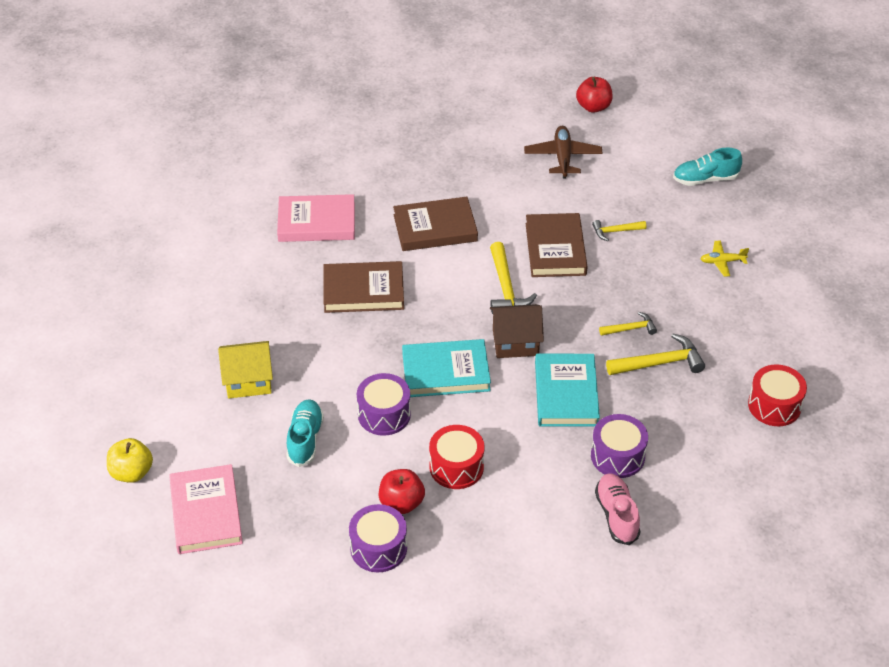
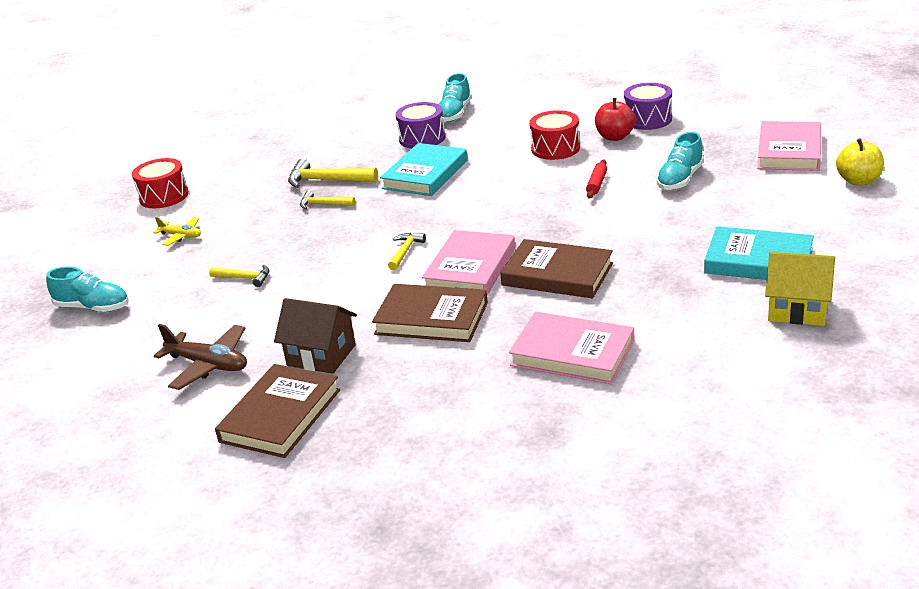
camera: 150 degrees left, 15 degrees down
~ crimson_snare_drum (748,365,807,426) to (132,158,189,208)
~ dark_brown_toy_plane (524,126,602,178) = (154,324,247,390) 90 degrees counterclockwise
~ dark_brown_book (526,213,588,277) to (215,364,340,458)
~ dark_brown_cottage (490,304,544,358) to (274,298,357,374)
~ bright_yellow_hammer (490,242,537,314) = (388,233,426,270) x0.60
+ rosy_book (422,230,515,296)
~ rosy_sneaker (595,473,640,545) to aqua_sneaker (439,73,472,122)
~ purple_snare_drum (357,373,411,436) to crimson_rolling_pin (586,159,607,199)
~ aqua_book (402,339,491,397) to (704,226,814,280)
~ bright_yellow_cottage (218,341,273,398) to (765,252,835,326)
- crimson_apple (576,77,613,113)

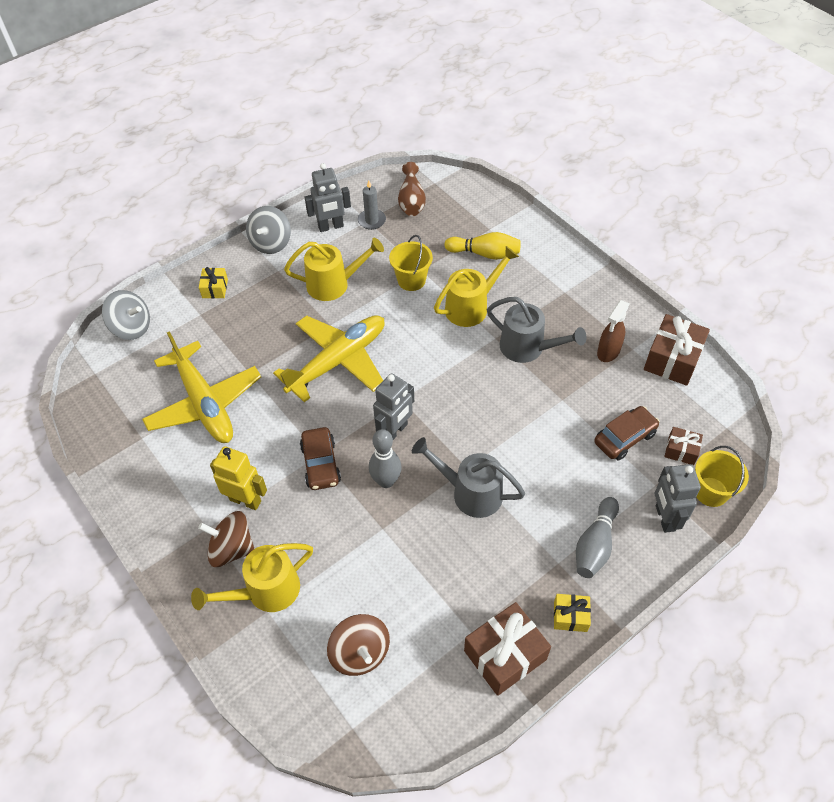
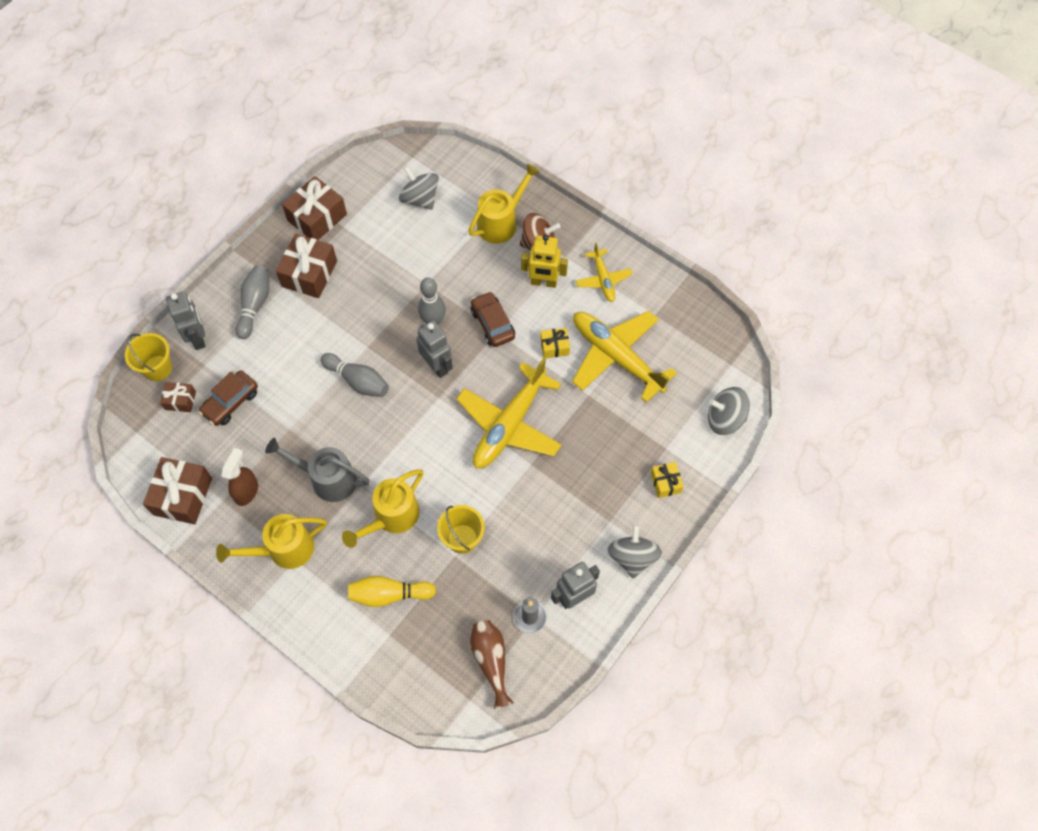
camera: 165 degrees right, 10 degrees up
~ bright_yellow_watering_can (284,238,384,301) to (216,514,327,569)
+ dark_brown_present (276,234,337,298)
+ grey_bowling_pin (321,353,389,397)
~ dark_brown_spinning_top (327,614,390,676) to grey_spinning_top (399,166,439,210)
~ grey_robot_figure (373,373,414,440) = (416,320,453,378) 120 degrees clockwise
~ bright_yellow_present (554,594,591,632) to (540,328,570,358)
+ bright_yellow_toy_plane (576,242,633,302)
- grey_watering_can (412,437,525,518)

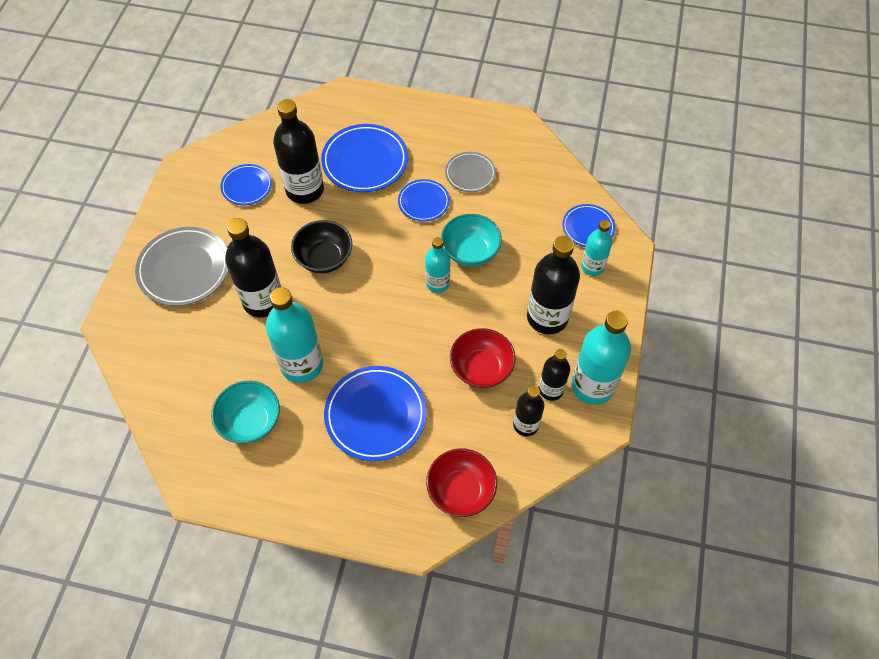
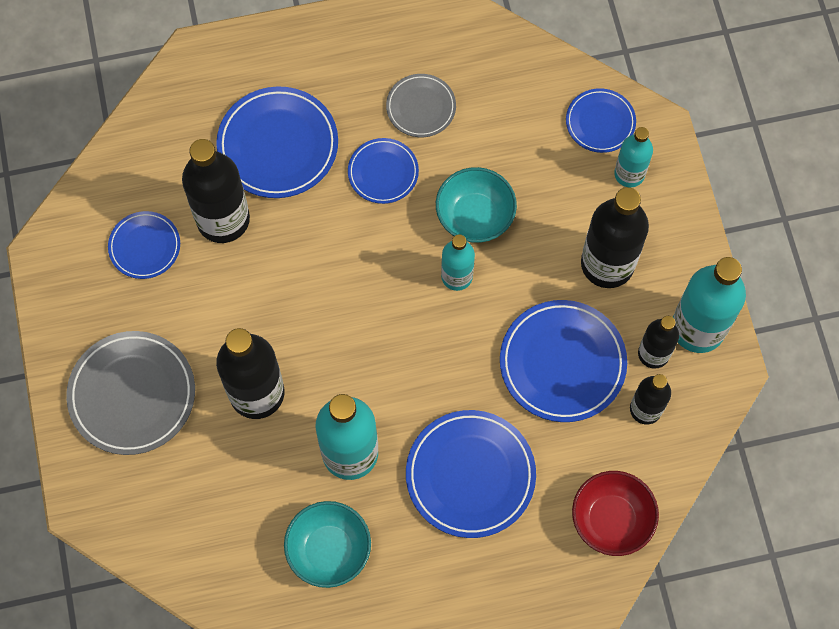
camera: 25 degrees left, 10 degrees up
~ crimson_bowl (450,328,516,388) to cobalt_plate (500,300,627,422)
- black_bowl (291,220,352,273)

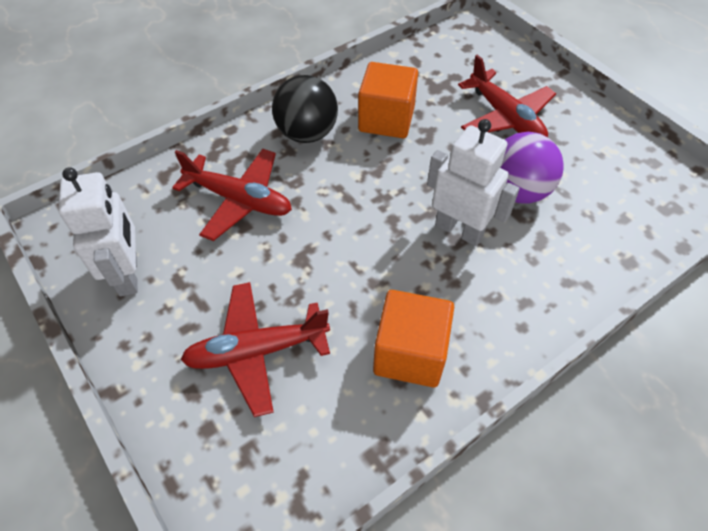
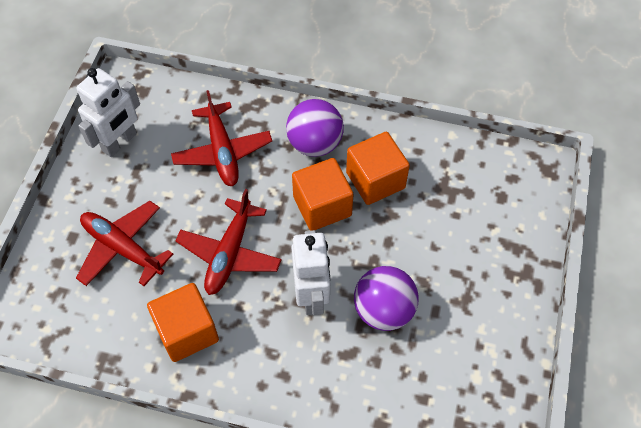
camera: 50 degrees right, 5 degrees up
~ crimson_toy_plane (458,54,556,137) to (175,189,282,295)
~ black_play_ball (272,75,338,143) to purple_play_ball (286,99,344,157)
+ bright_orange_block (292,158,354,231)

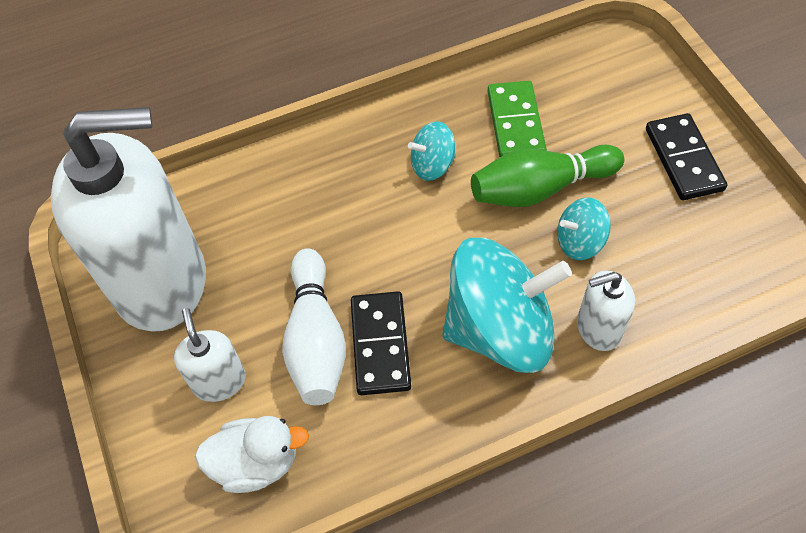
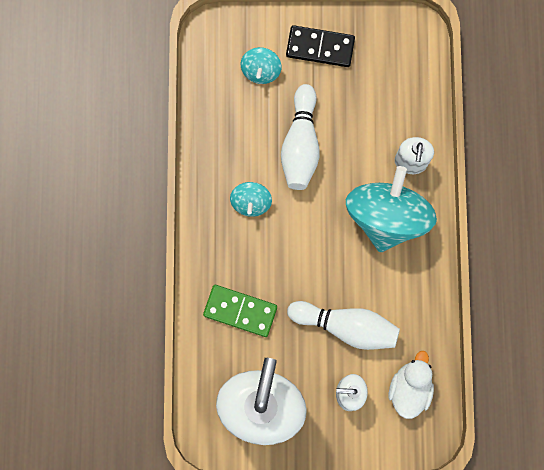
camera: 70 degrees left, 20 degrees up
~ leaf-green_domino_piece (488,81,547,157) to (203,285,277,337)
~ aqua_spinning_top (557,197,611,260) to (241,47,281,84)
~ leaf-green_bowling_pin (471,145,624,207) to snow-white_bowling_pin (281,84,320,190)
- black_domino_piece (351,291,411,395)

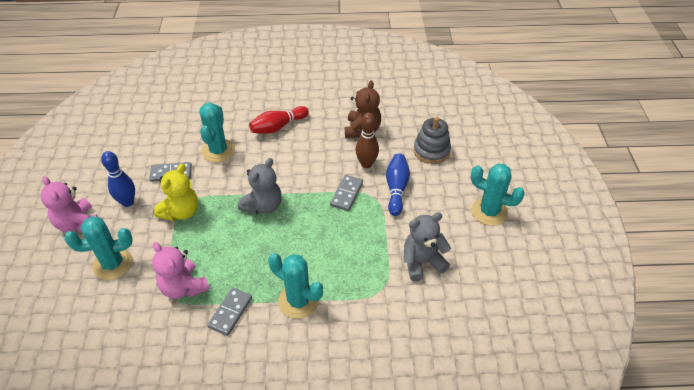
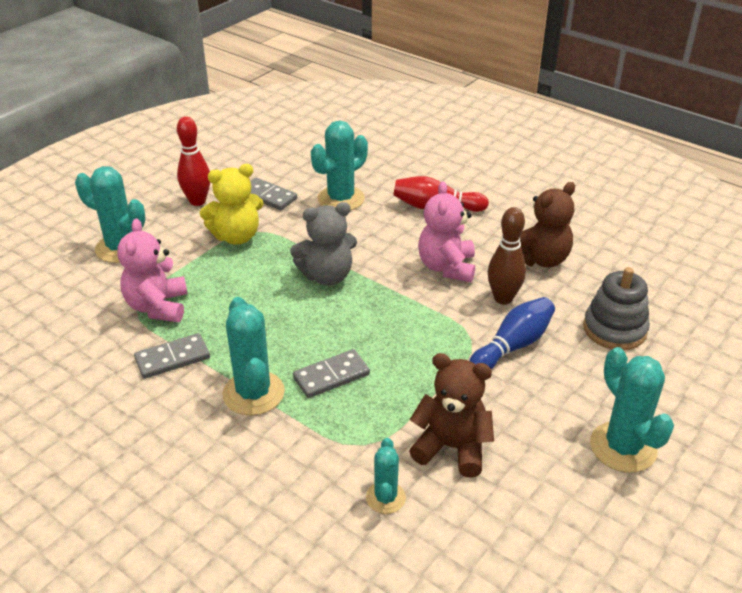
camera: 40 degrees right, 10 degrees down
~ cobalt_bowling_pin (101,151,135,207) to crimson_bowling_pin (177,116,210,206)
~ grey_domino_piece (330,175,363,211) to (293,349,370,398)
+ aqua_cactus (366,438,406,514)
~ grey_teddy (404,212,451,281) to dark_brown_teddy (409,353,494,477)
~ rosy_teddy (40,176,98,233) to (418,181,475,282)

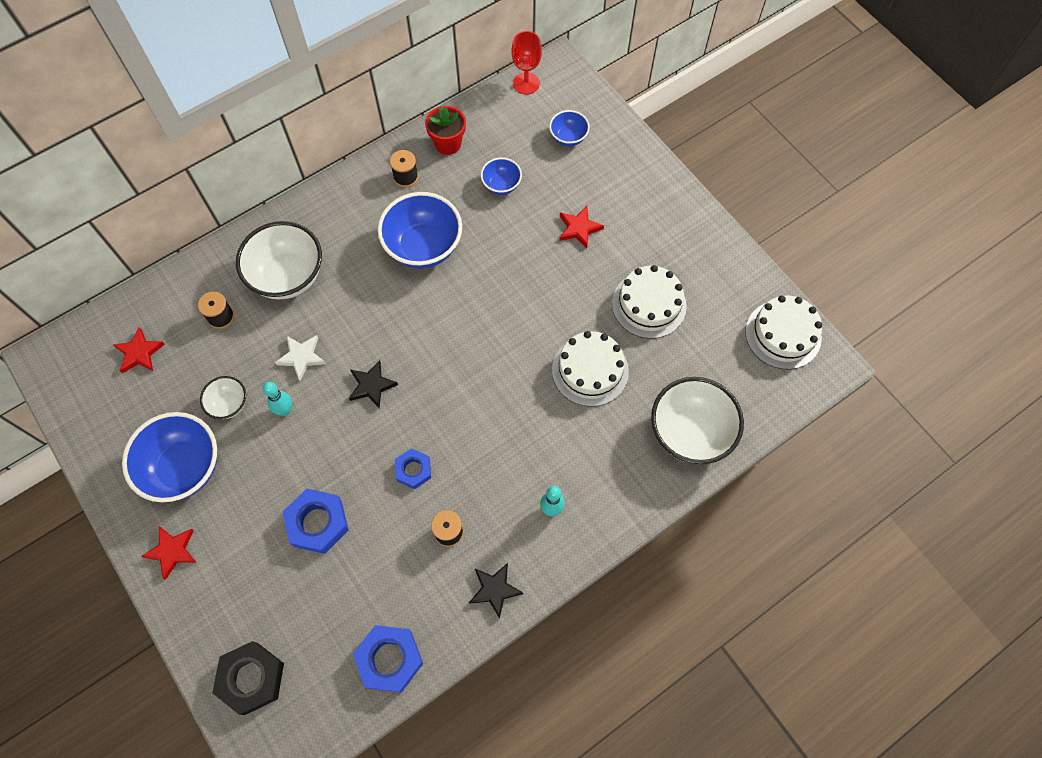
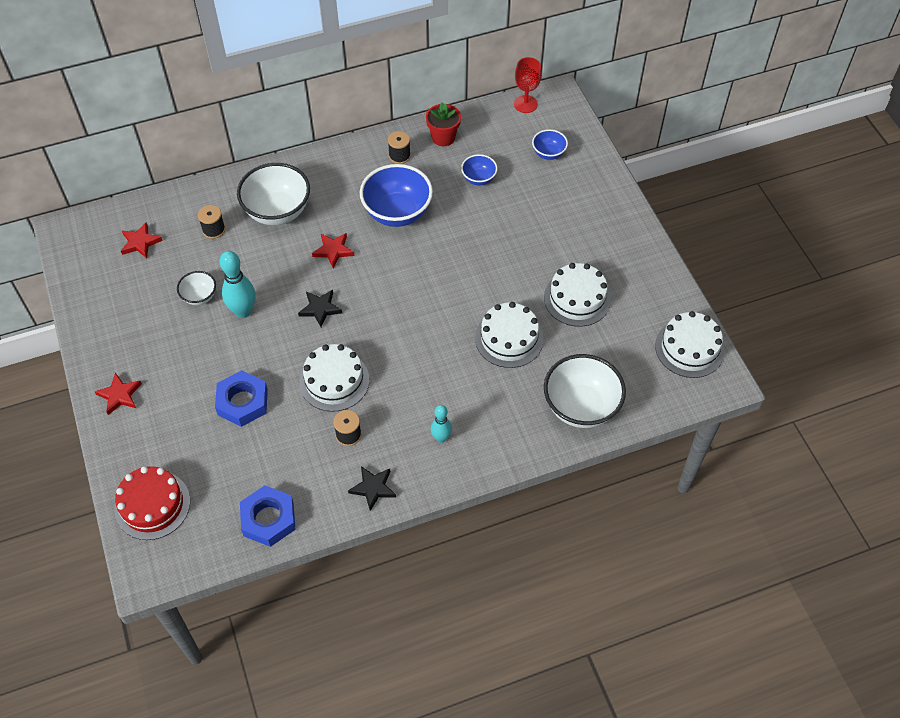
camera: 15 degrees right, 10 degrees down
~ black_nut (212,641,284,715) to crimson_cake (114,466,190,540)
~ aqua_bowling_pin (263,382,292,416) = (220,251,255,318) x1.62
~ cobalt_nut (395,448,431,489) to snow-white_cake (299,344,370,412)
~ crimson_star (560,206,604,249) to (312,233,355,268)
- cobalt_bowl (122,412,217,502)
- snow-white_star (275,335,326,381)

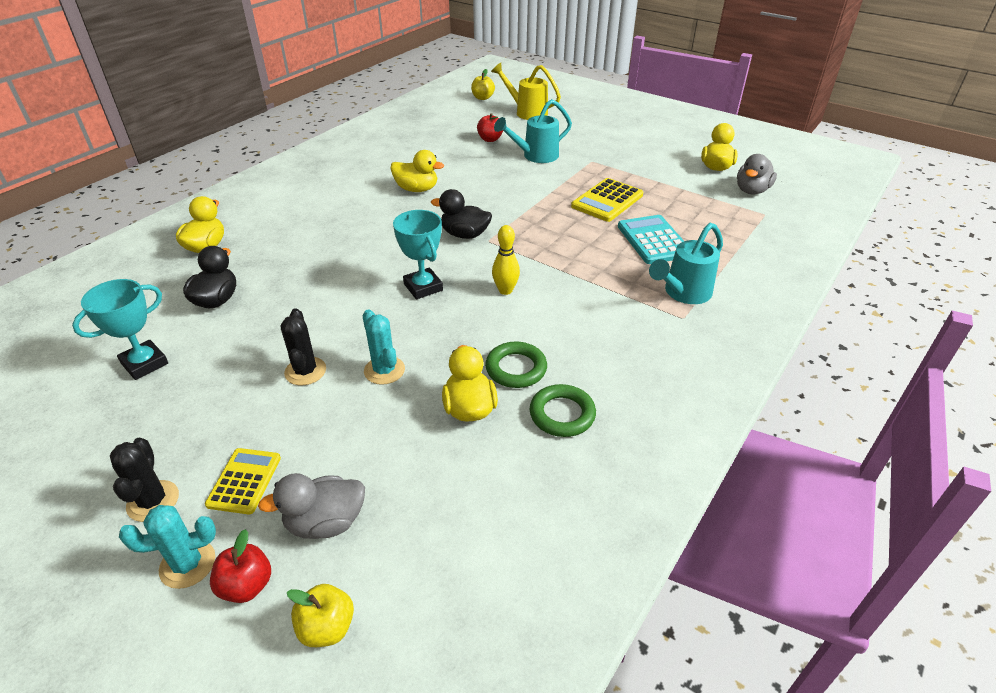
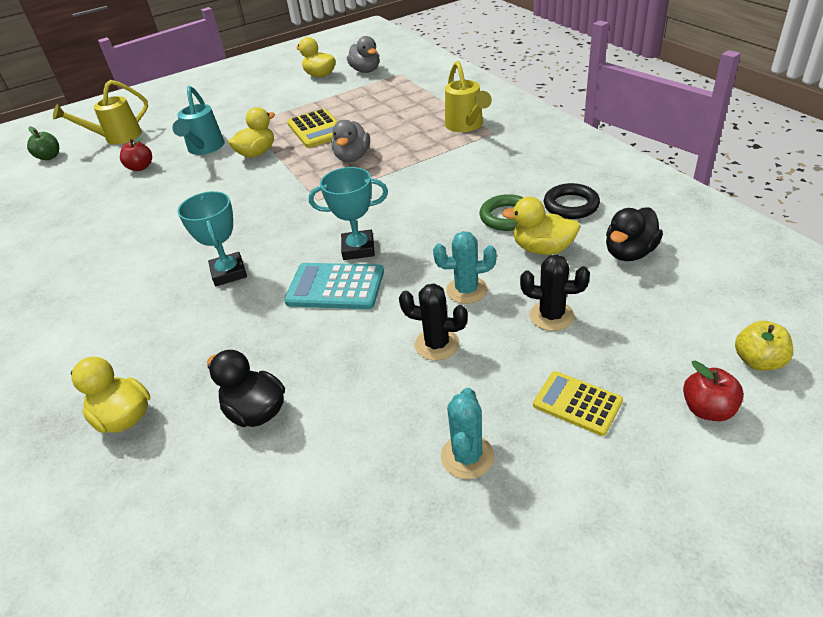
camera: 60 degrees left, 0 degrees up
~ bright_yellow_apple (471,69,495,100) to leaf-green_apple (27,126,59,160)
~ aqua_award_cup (72,279,168,380) to (178,191,247,286)
~ bright_yellow_toy_duck (390,150,444,192) to (228,107,275,158)
~ aqua_calculator (618,215,684,264) to (284,263,384,309)
~ grey_toy_duck (258,473,365,539) to (331,120,370,162)
~ aqua_cactus (119,505,216,589) to (441,388,494,479)
~ aqua_watering_can (649,222,723,304) to bright_yellow_watering_can (445,61,492,132)
~ black_cactus (110,438,179,522) to (520,254,590,331)
~ leaf-green_ring (530,384,596,437) to black_ring (544,183,600,219)
~ black_toy_duck (431,189,492,239) to (606,207,663,261)
- bright_yellow_bowling_pin (492,225,520,295)

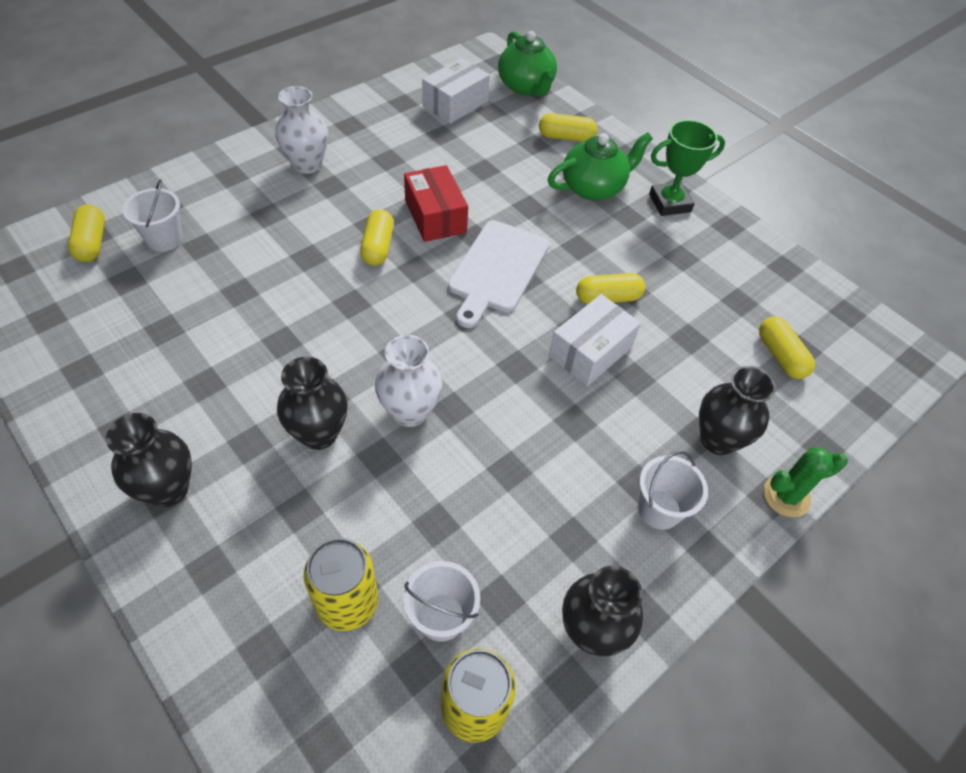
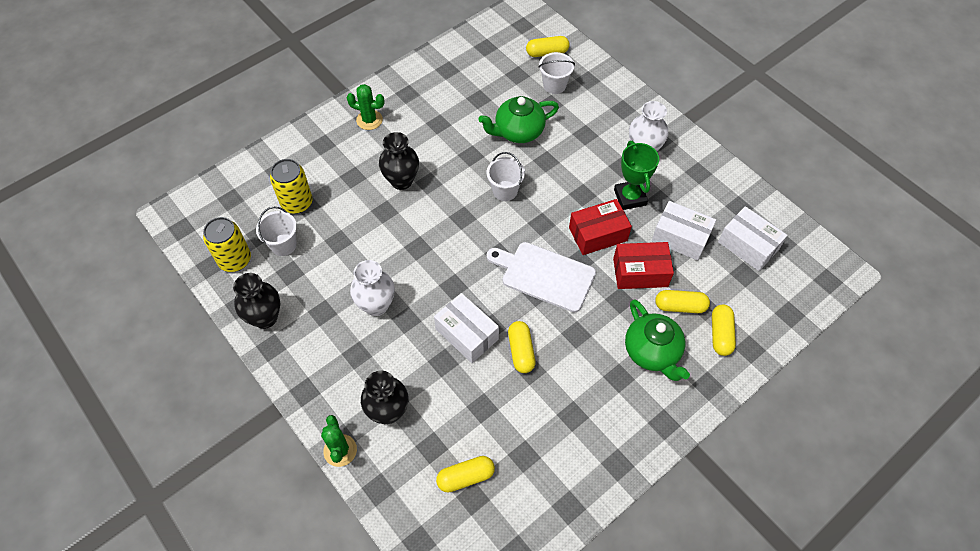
camera: 95 degrees right, 5 degrees up
~ black_flower_vase (106,413,192,507) to leaf-green_cactus (347,84,385,130)
~ snow-white_flower_vase (375,335,442,427) to (350,260,395,316)
~ leaf-green_tea_pot (498,31,557,96) to (478,96,559,143)
~ snow-white_sand_bucket (638,451,708,530) to (486,152,525,201)
+ crimson_box (613,242,674,289)
~ leaf-green_award_cup (649,120,725,216) to (614,141,659,210)
+ snow-white_box (652,201,716,261)
~ bright_yellow_capsule (360,209,394,266) to (655,290,710,313)

